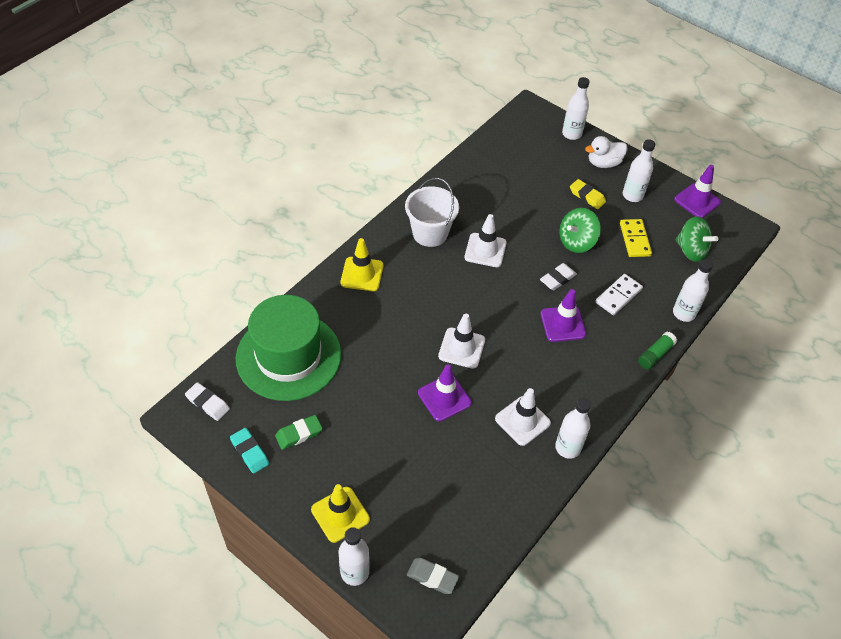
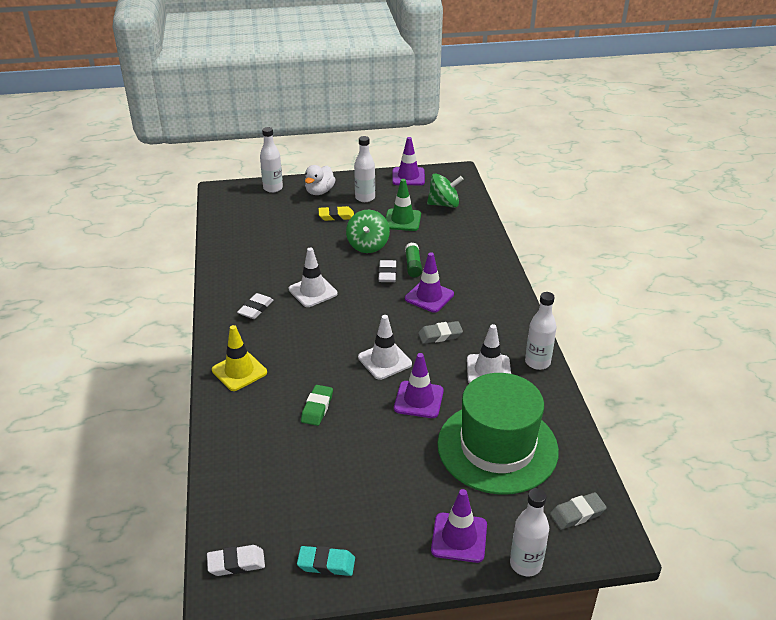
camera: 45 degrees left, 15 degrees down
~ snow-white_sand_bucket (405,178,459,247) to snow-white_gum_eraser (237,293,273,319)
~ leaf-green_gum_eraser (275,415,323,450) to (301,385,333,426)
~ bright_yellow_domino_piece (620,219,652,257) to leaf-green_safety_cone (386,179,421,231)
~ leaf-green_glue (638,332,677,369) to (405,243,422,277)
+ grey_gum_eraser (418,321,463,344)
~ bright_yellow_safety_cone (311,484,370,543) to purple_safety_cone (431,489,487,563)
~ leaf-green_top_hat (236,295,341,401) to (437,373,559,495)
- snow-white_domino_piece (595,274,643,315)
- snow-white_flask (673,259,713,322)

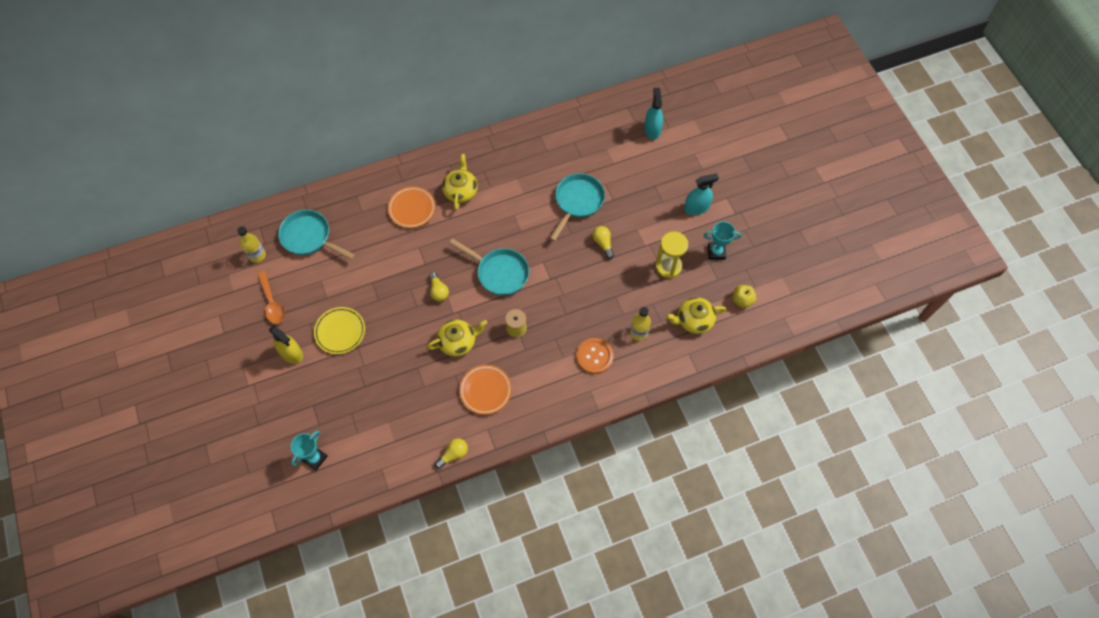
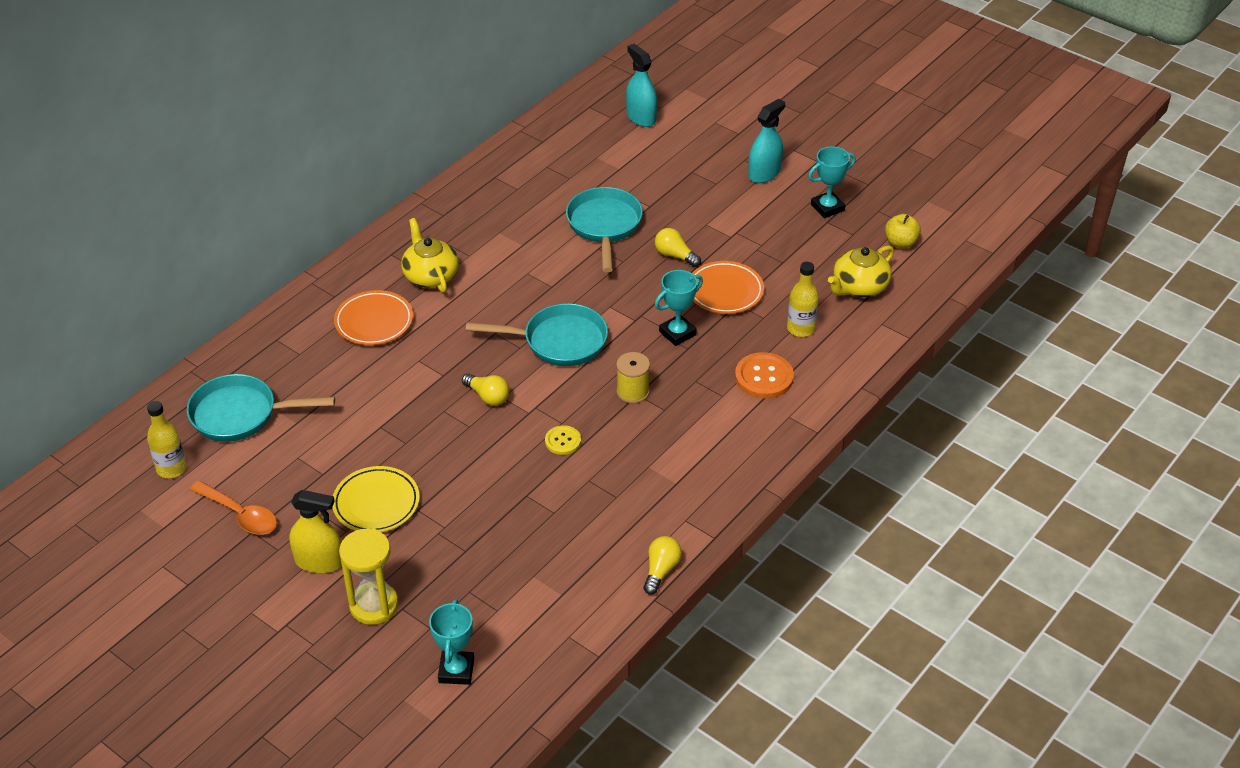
camera: 30 degrees left, 20 degrees down
~ bright_yellow_hourglass (655,232,688,278) to (339,529,398,625)
~ bright_yellow_tea_pot (427,320,487,357) to bright_yellow_sewing_button (545,425,581,455)
+ aqua_award_cup (655,270,703,346)
~ bright_orange_plate (459,365,512,415) to (692,261,764,314)

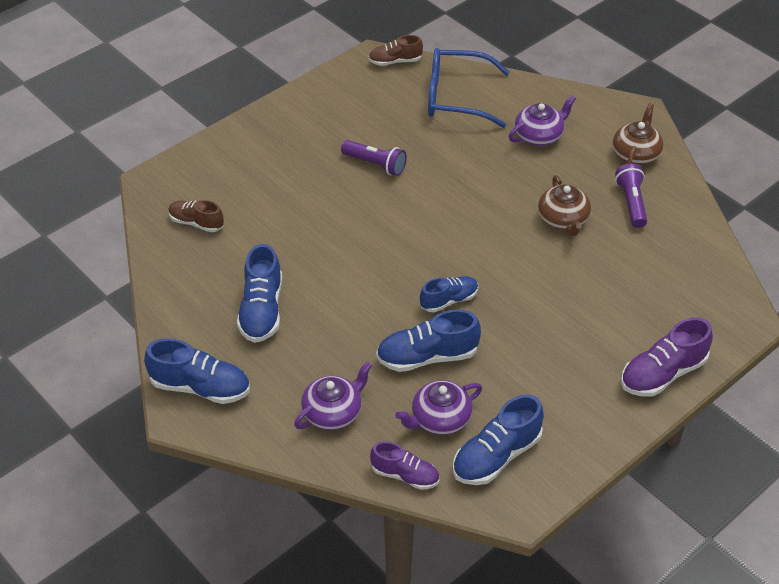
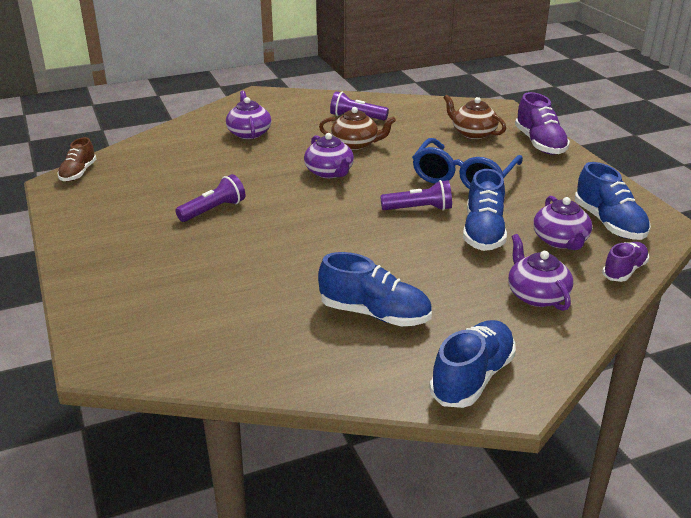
camera: 70 degrees left, 15 degrees down
+ purple_tea_pot (304,133,354,178)
~ cobalt_sneaker (420,276,478,313) to purple_torch (380,180,452,211)
~ cobalt_eyeglasses (428,48,509,128) to (412,138,523,189)
~ dark_brown_tea_pot (613,103,664,165) to (443,95,506,139)
- dark_brown_sneaker (168,200,224,232)

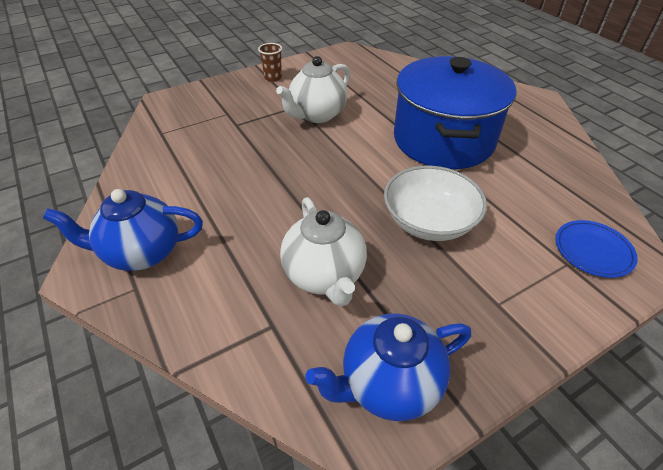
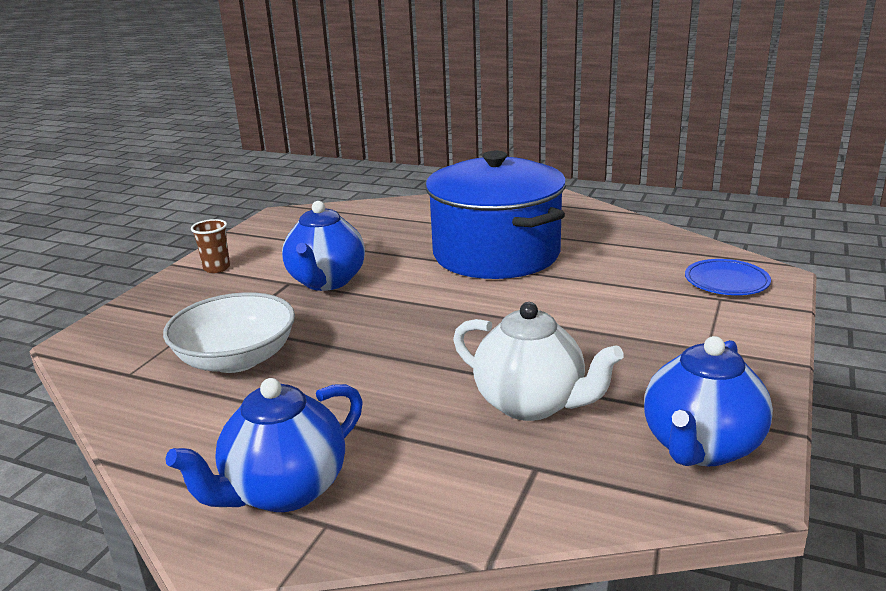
camera: 35 degrees left, 20 degrees down
~ snow-white_bowl (384,165,487,241) to (163,292,295,373)
~ snow-white_tea_pot (276,56,350,123) to cobalt_tea_pot (282,201,365,291)

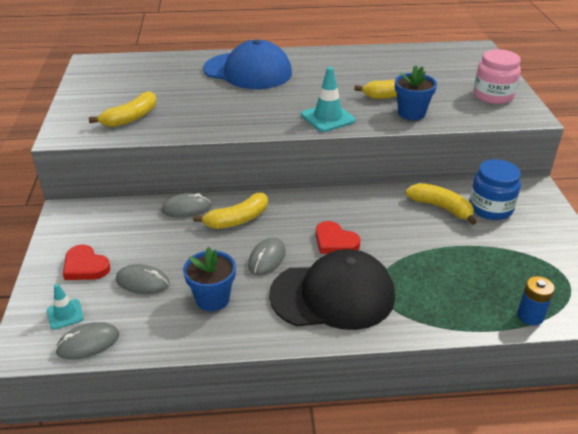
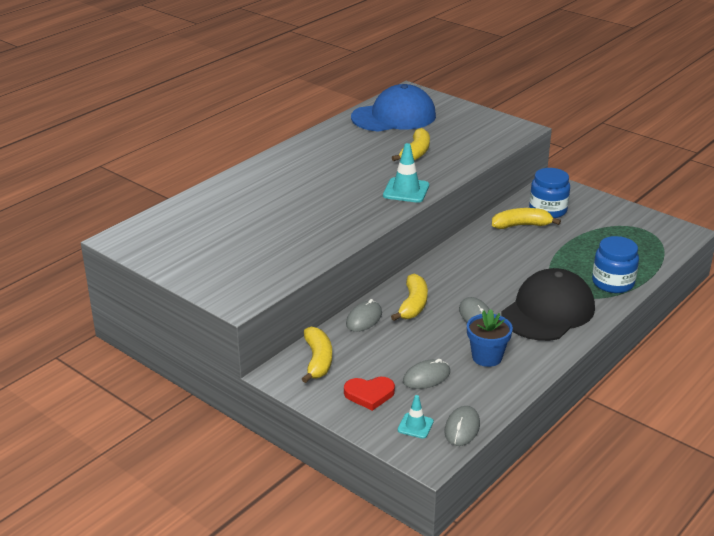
camera: 45 degrees left, 5 degrees down
~ bright_yellow_toy_banana (89,91,156,127) to (302,327,332,383)
~ cobalt_baseball_cap (203,40,292,89) to (351,84,436,132)
+ cobalt_preserve_jar (592,236,639,293)
- crimson_heart (316,221,360,254)
- cobalt_plant_pot (395,65,437,120)
- rosy_preserve_jar (473,49,521,104)
- cobalt_AA_battery (517,276,555,326)

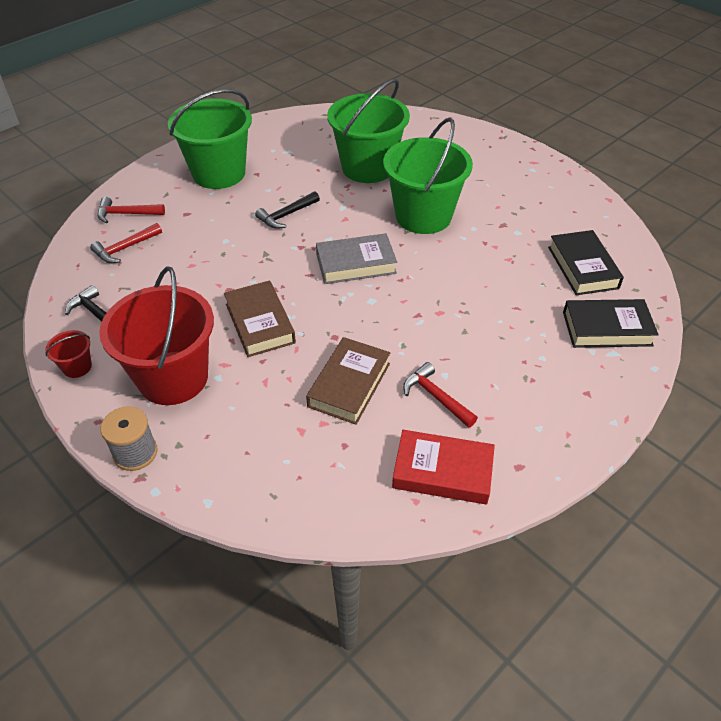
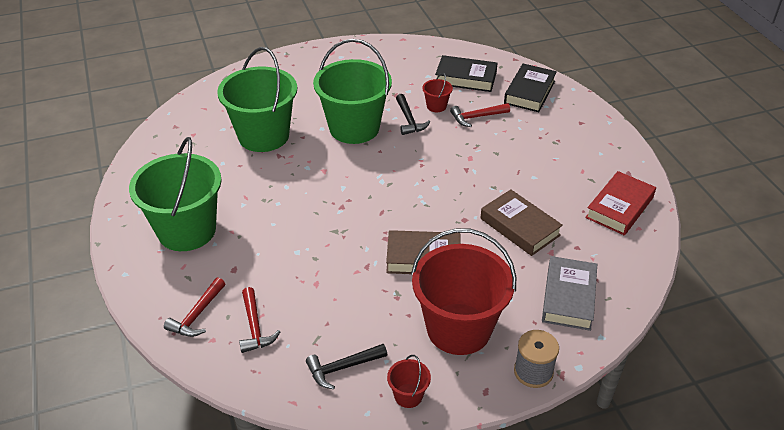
camera: 65 degrees left, 5 degrees down
~ black_hammer (255,192,320,229) to (396,94,430,135)
+ crimson_sand_bucket (422,73,453,112)
~ crimson_hammer (403,362,478,428) to (450,103,510,127)
~ grey_book (316,233,397,284) to (542,256,597,331)

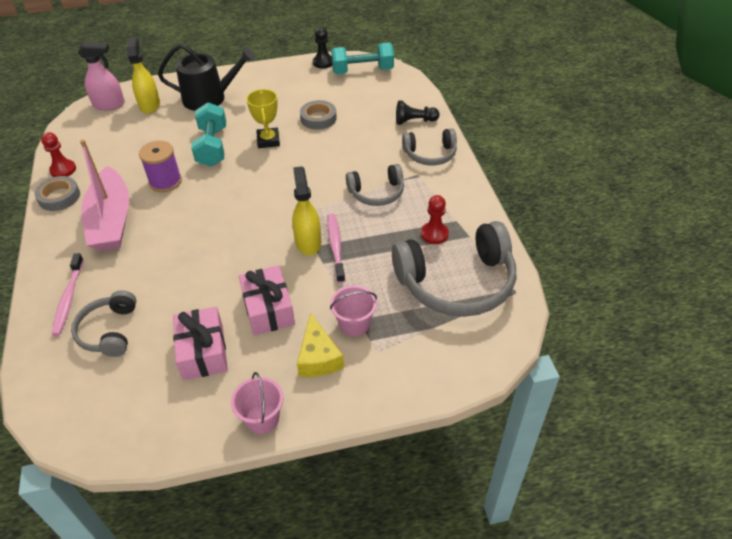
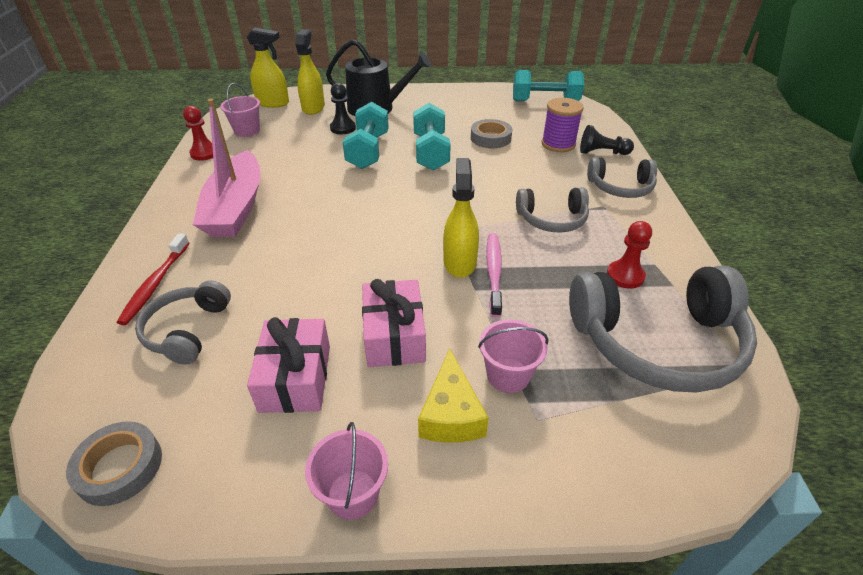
camera: 10 degrees right, 5 degrees down
~ grey_tape (34,176,80,211) to (66,421,162,506)
~ rosy_dental_brush (52,253,84,336) to crimson_dental_brush (117,233,189,325)
+ rosy_sand_bucket (220,83,260,137)
~ rosy_spray_cleaner (78,42,125,110) to bright_yellow_spray_cleaner (247,27,289,108)
~ black_pawn (313,27,332,68) to (330,83,356,134)
~ bright_yellow_award_cup (246,89,280,148) to aqua_free_weight (413,103,451,171)
~ purple_reel_of_thread (139,141,182,192) to (541,98,584,152)

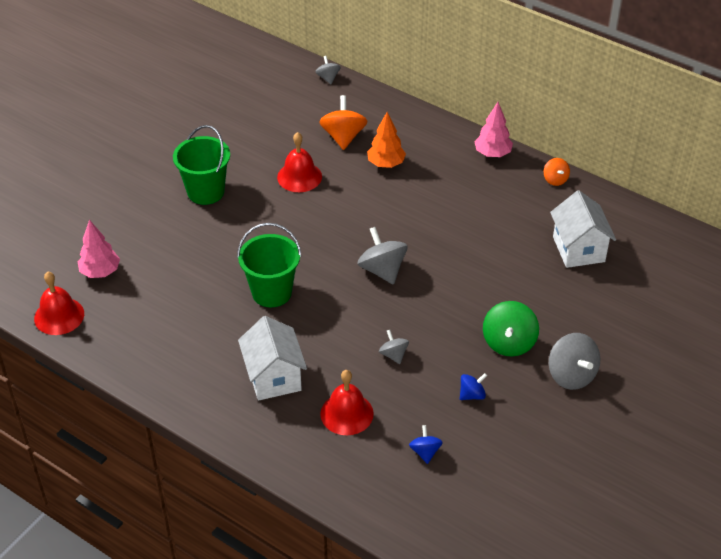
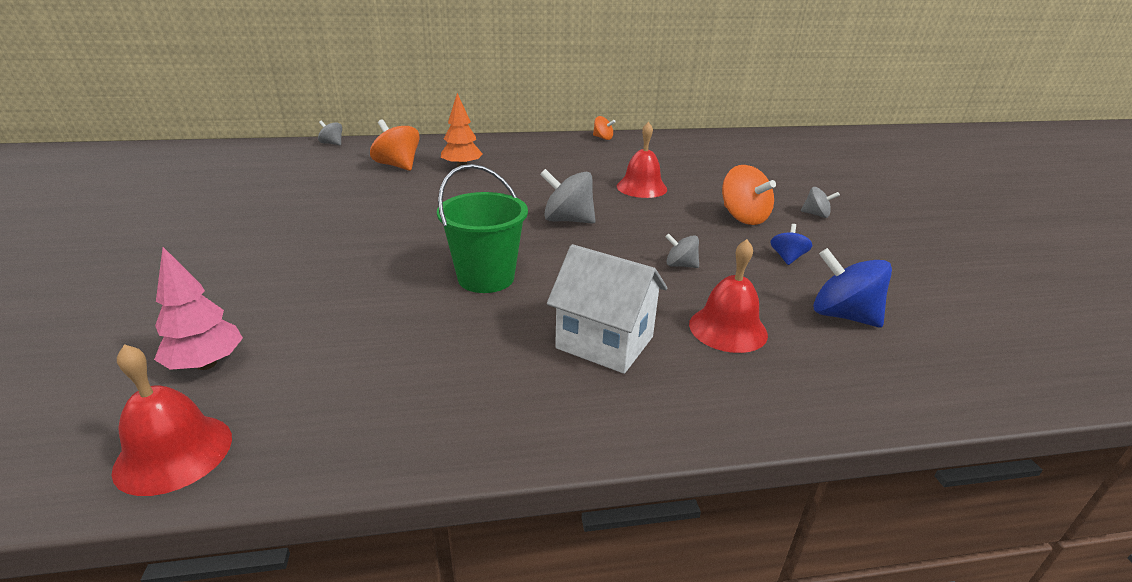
camera: 45 degrees left, 15 degrees down
~ crimson_hand_bell (277,132,322,192) to (617,122,667,198)
~ leaf-green_spinning_top (483,301,539,357) to bright_orange_spinning_top (722,165,776,225)
~ grey_spinning_top (549,333,600,390) = (801,187,840,218) x0.56
~ cobalt_spinning_top (409,425,443,464) = (813,248,892,327) x1.77
- leaf-green_sand_bucket (173,125,230,205)
- rosy_tree (474,102,513,157)
- snow-white_cottage (550,190,616,268)

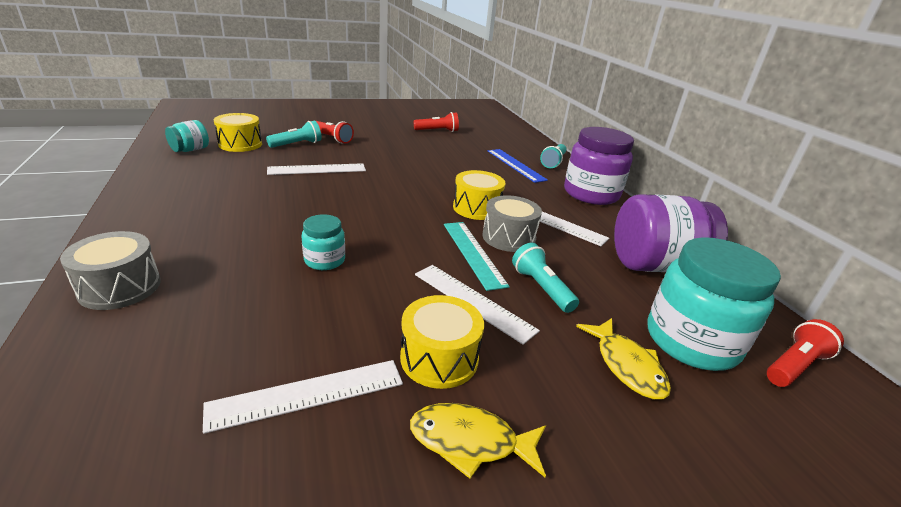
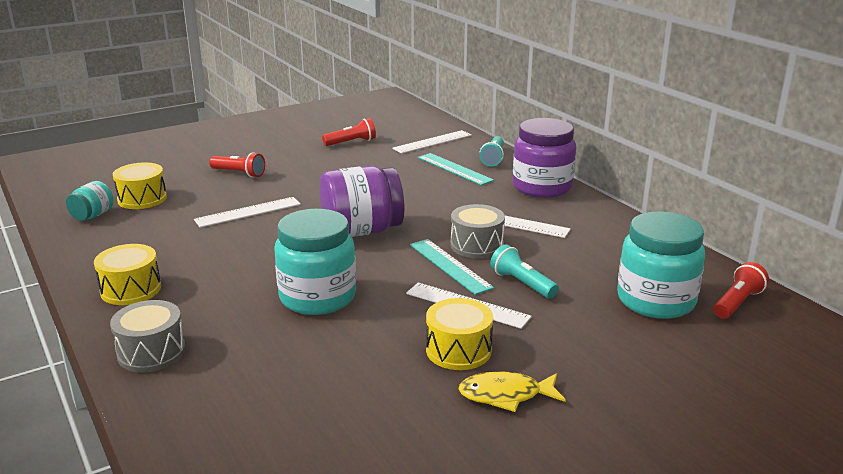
camera: 10 degrees left, 5 degrees down
~ bright_yellow_snare_drum (453,170,505,220) to (94,244,161,305)
~ aqua_preserve_jar (301,214,345,270) = (274,209,356,315) x1.99
~ purple_preserve_jar (614,194,728,272) to (320,166,405,237)
~ snow-white_measuring_stick (203,360,403,434) to (392,130,472,154)
~ cobalt_measuring_stick (487,149,548,183) to aqua_measuring_stick (418,153,494,186)
- aqua_torch (266,121,322,148)
- bright_yellow_fish_figure (576,318,671,399)

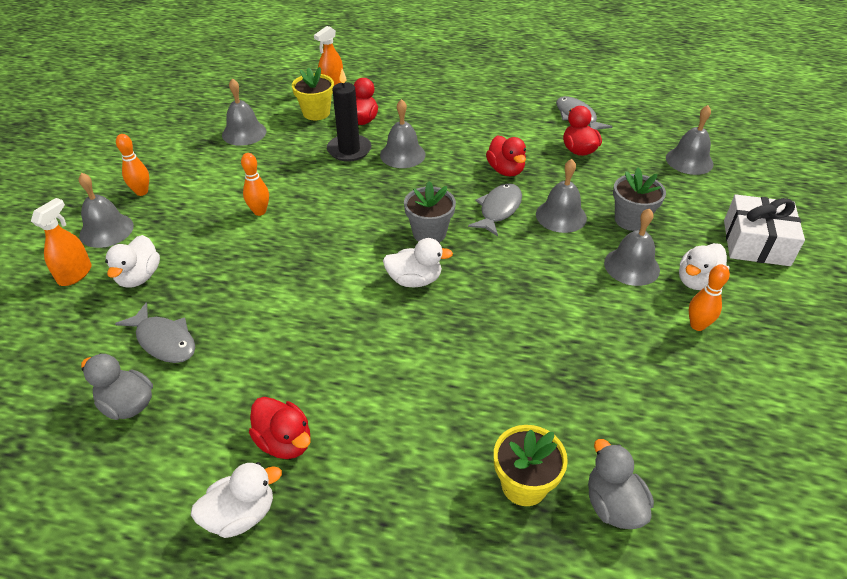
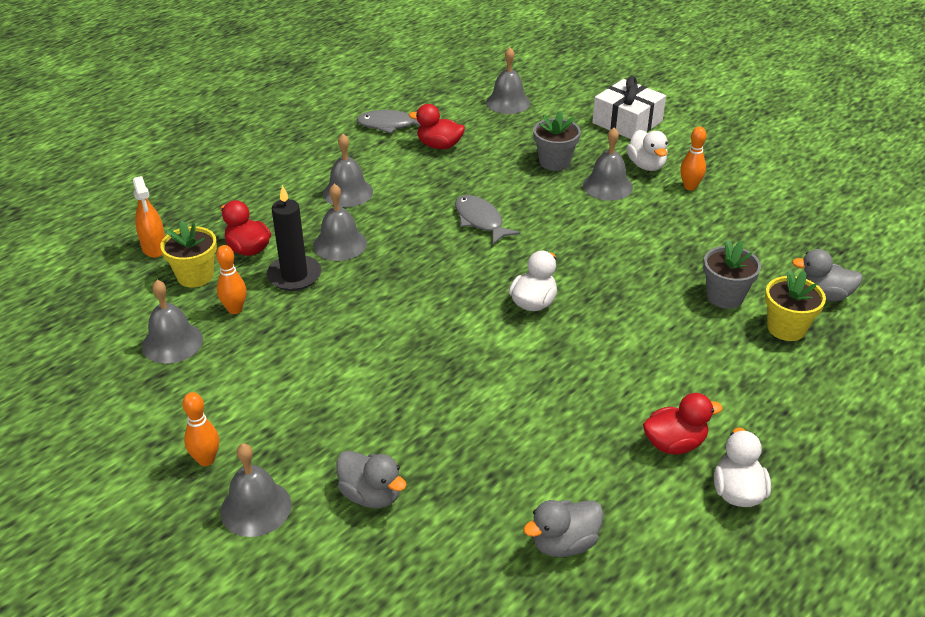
camera: 60 degrees left, 5 degrees down
~ bright_orange_bowling_pin (241,153,269,216) to (216,245,247,314)
~ grey_hand_bell (536,159,587,233) to (323,134,373,207)
~ snow-white_toy_duck (105,235,160,288) to grey_toy_duck (336,451,407,508)
~ grey_plant_pot (404,181,456,242) to (703,240,761,309)
- bright_orange_spray_cleaner (31,198,91,286)
- grey_fish_figure (115,302,195,363)
- crimson_toy_duck (486,135,526,176)

